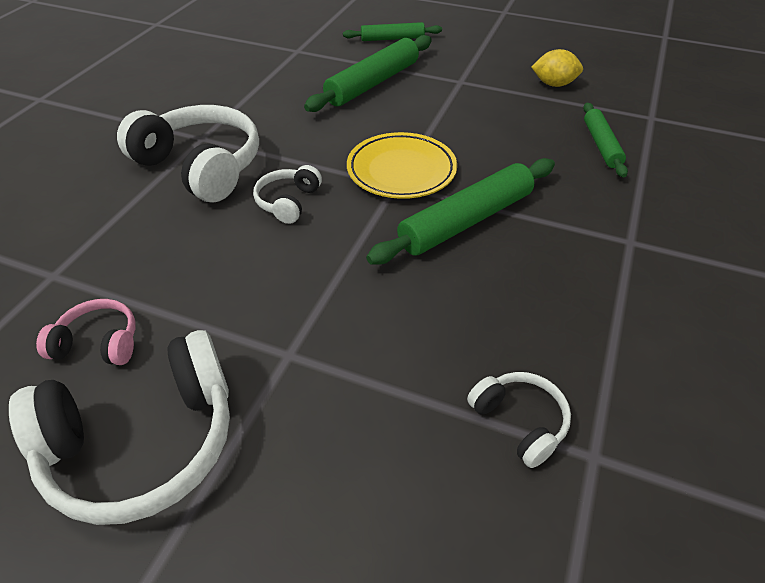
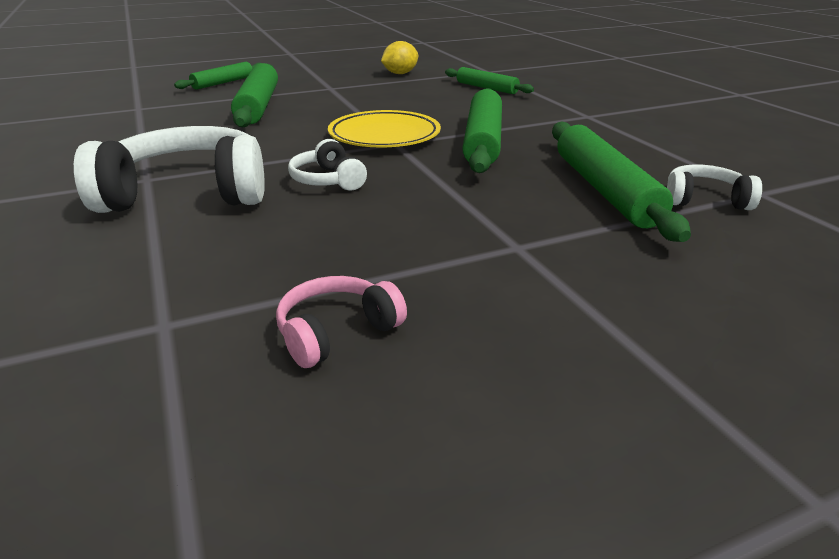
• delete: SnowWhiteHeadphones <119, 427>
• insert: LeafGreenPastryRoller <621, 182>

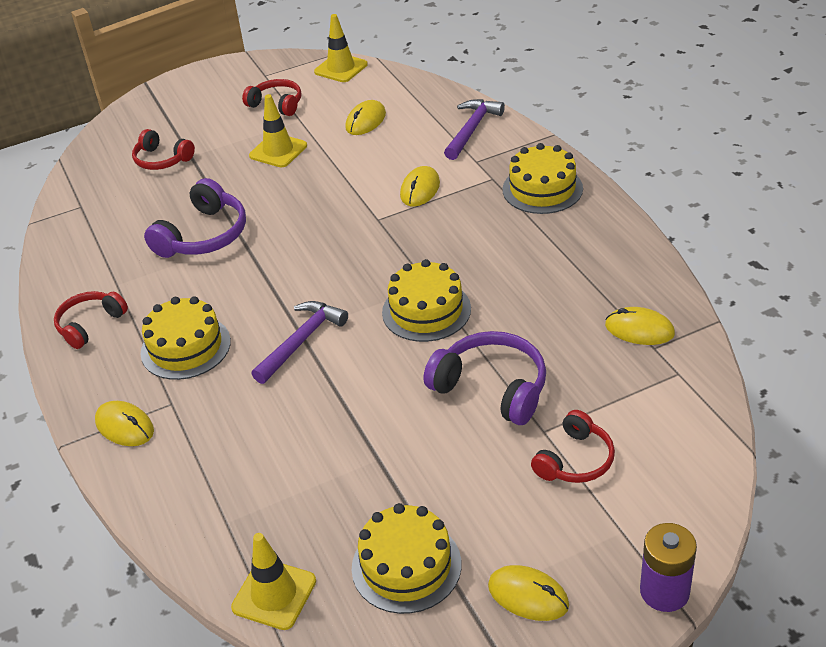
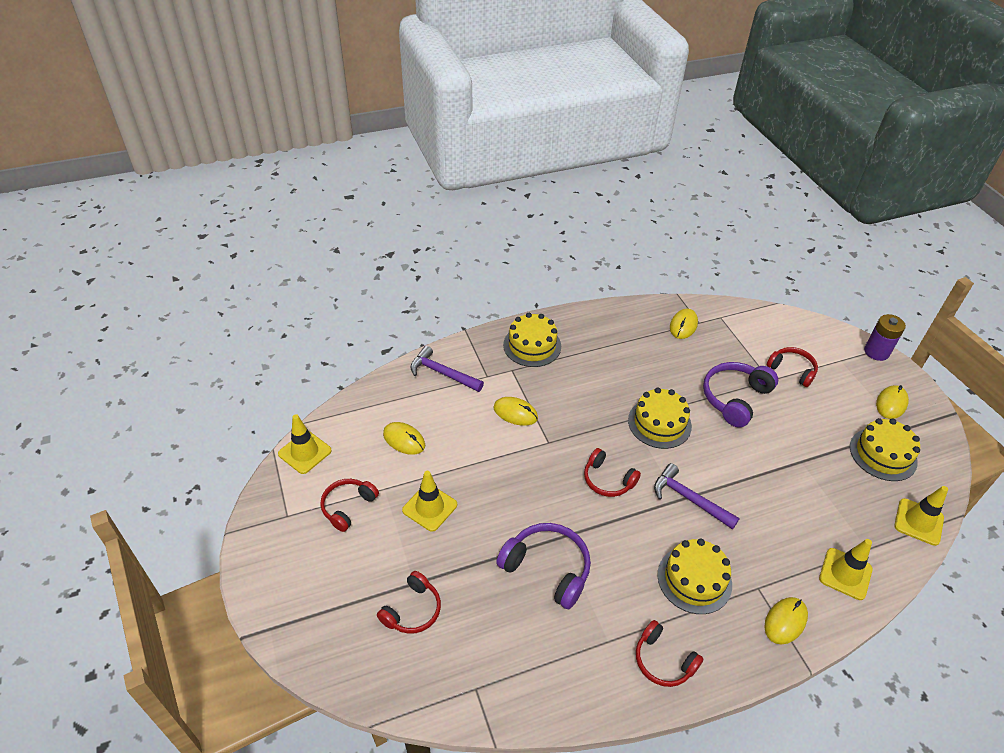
• insert: ScarletHeadphones <612, 472>
• insert: YellowSafetyCone <845, 569>

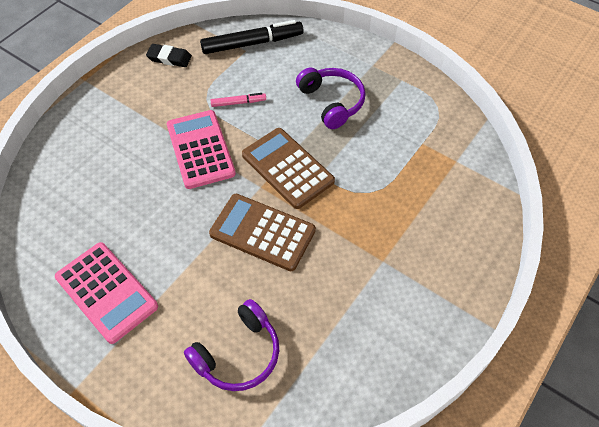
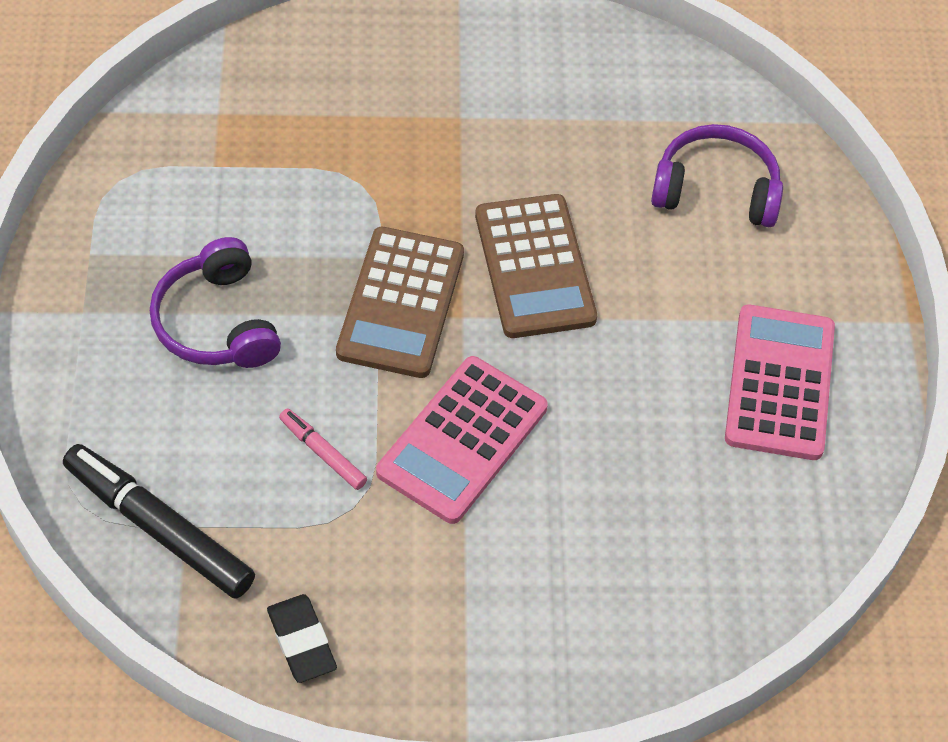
• rotate: RoyalPurpleHeadphones <330, 98> = <215, 302> 45 degrees counterclockwise

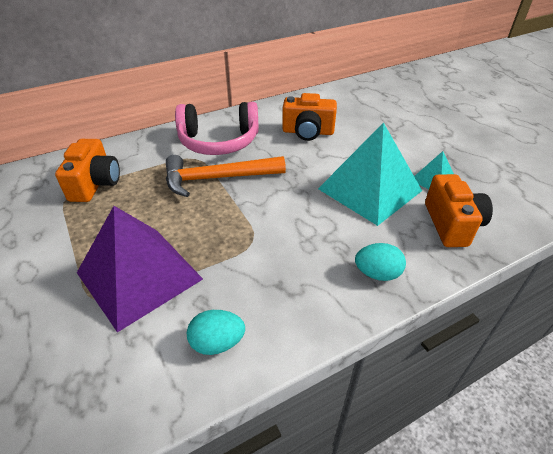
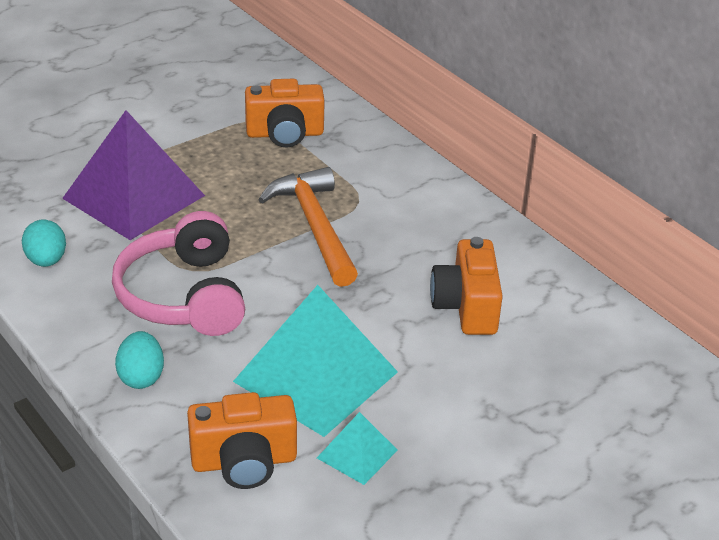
• move: PinkHeadphones <217, 128> to <178, 273>

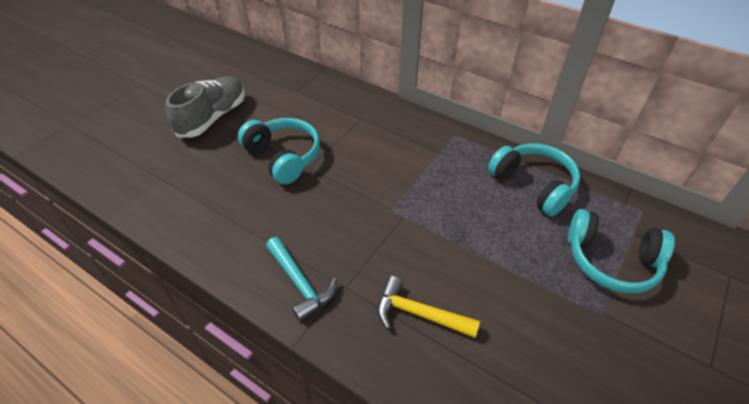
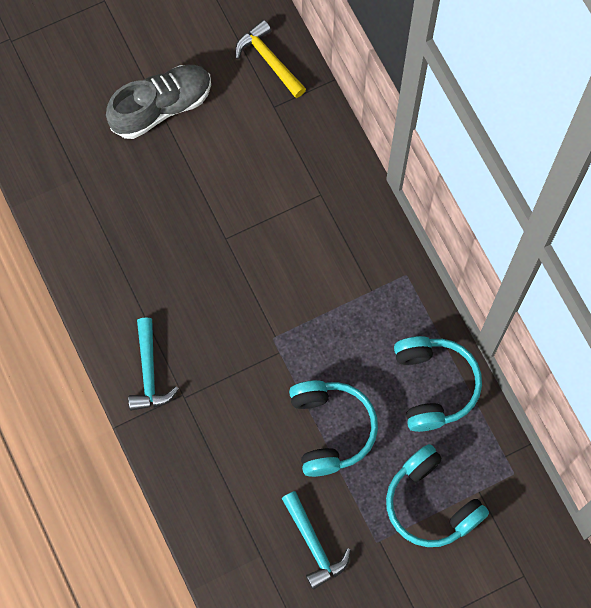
• move: TealHeadphones <279, 151> to <333, 428>
• move: YellowHammer <428, 307> to <270, 59>
• insert: TealHammer <316, 540>

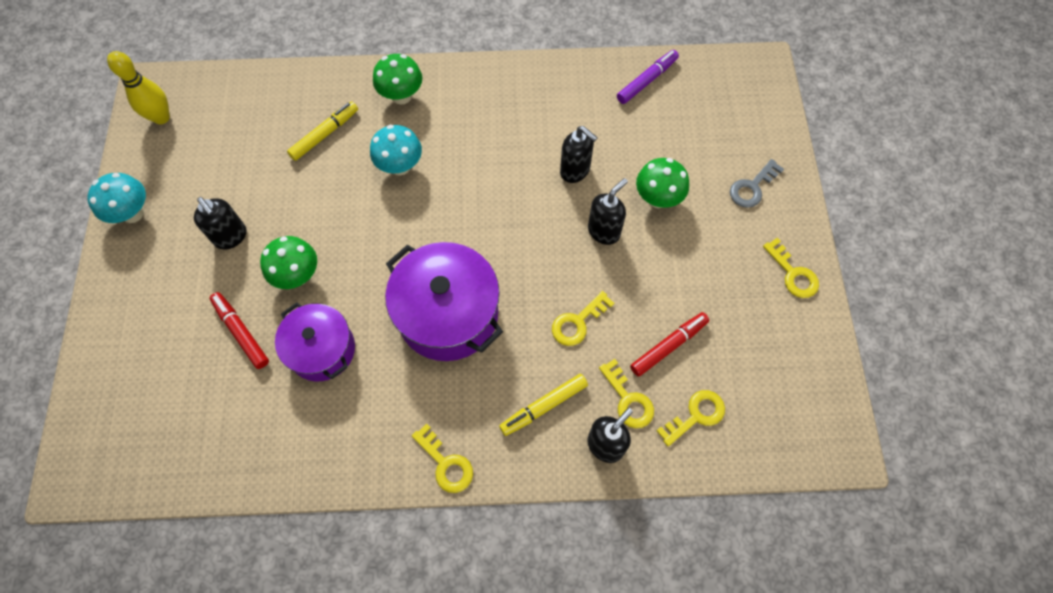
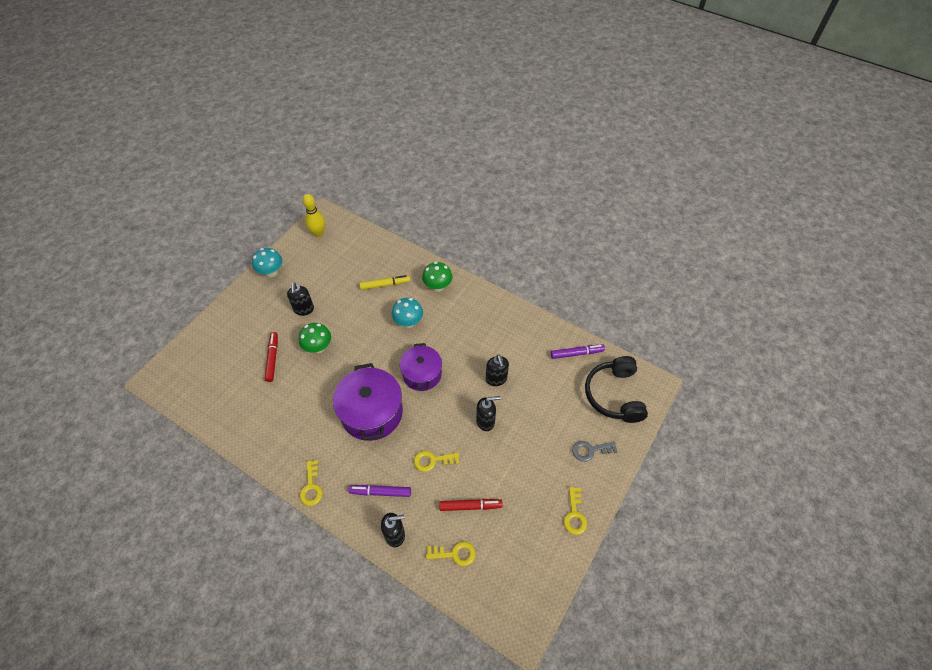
• delete: LeafGreenToadstool <662, 183>
• move: RoyalPurpleCookingPot <315, 341> to <421, 367>
• delete: YellowDoorKey <626, 393>
• recolor: YellowFeltPen <543, 405> to RoyalPurpleFeltPen <379, 491>
• insert: JetBlackHeadphones <616, 389>

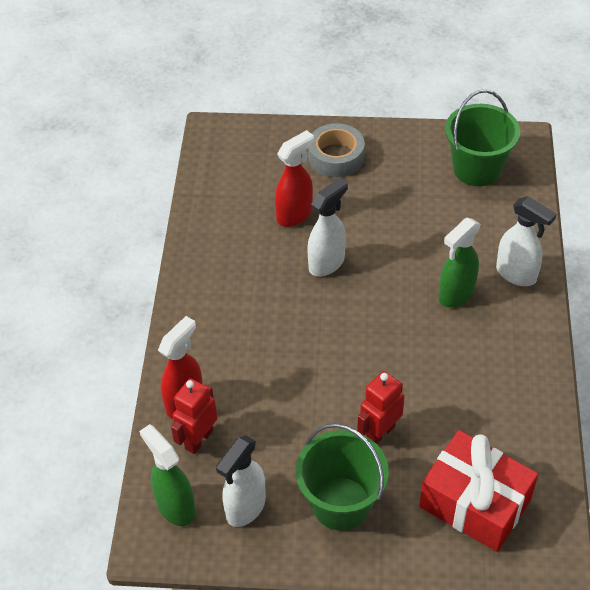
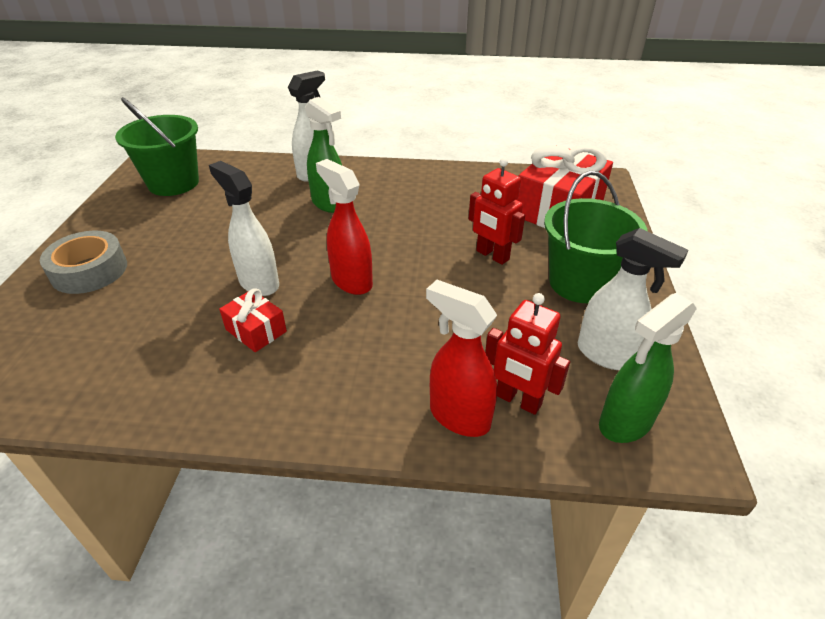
• move: ScarletSprayBottle <294, 178> to <344, 227>
• insert: ScarletPresent <253, 320>

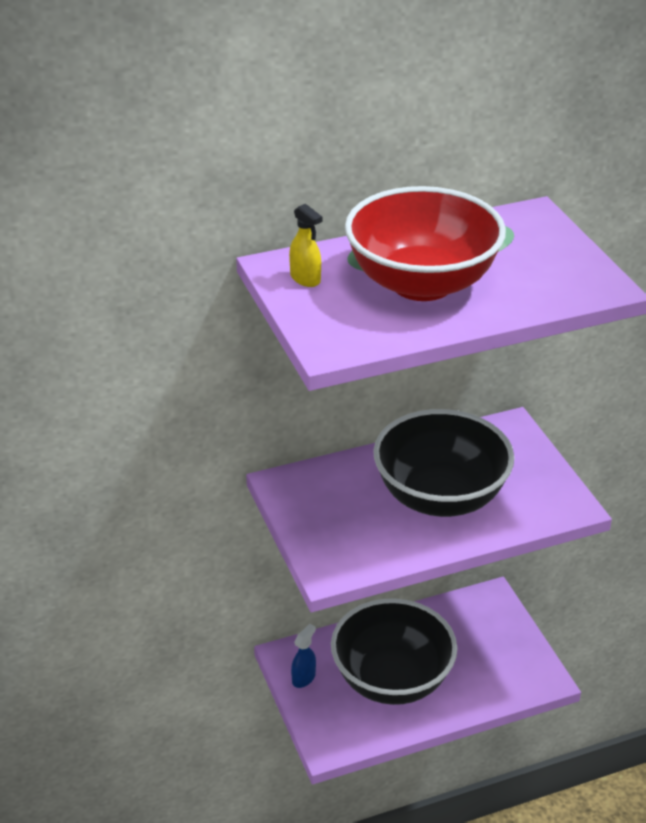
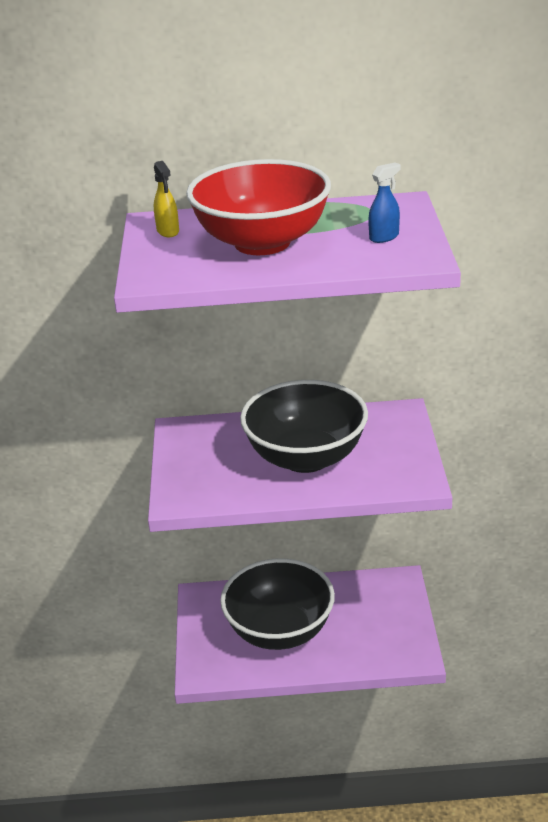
• move: BlueSprayBottle <303, 656> to <384, 202>

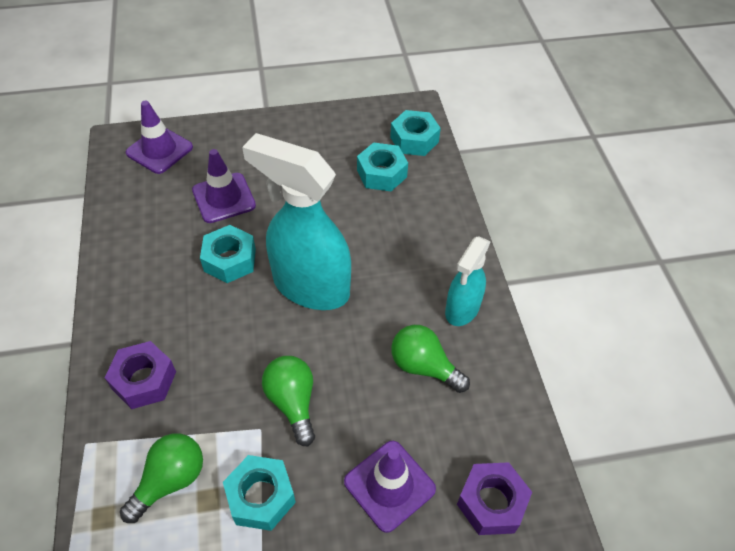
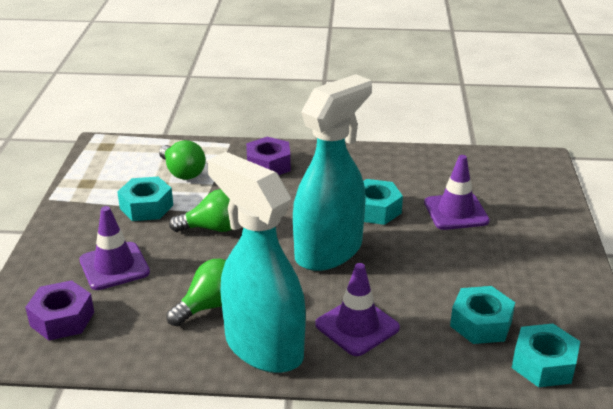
• move: RoyalPurpleSafetyCone <159, 137> to <357, 309>
• resize: TealSprayBottle <468, 281> = <256, 262> x1.78

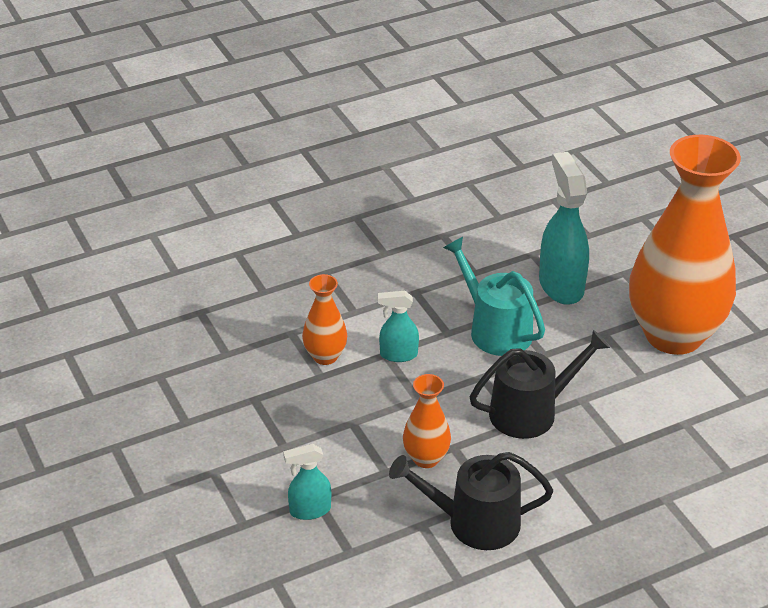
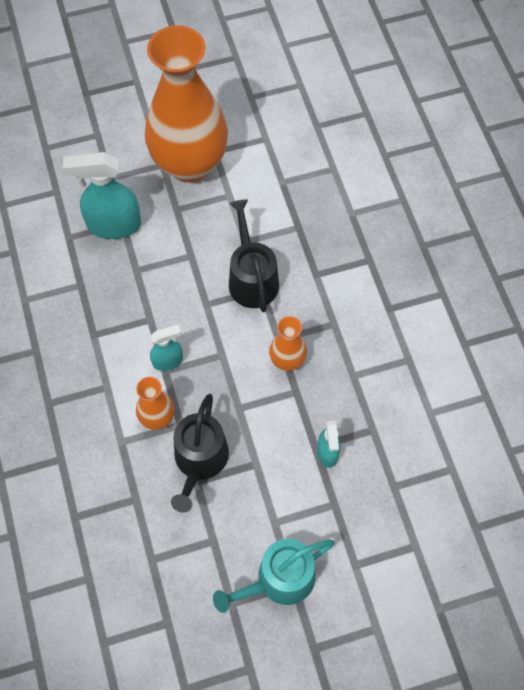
• move: TealWateringCan <494, 296> to <274, 576>
• rotate: TealSprayBottle <398, 326> = <166, 348> 120 degrees counterclockwise
• move: JetBlackWateringCan <471, 501> to <200, 453>

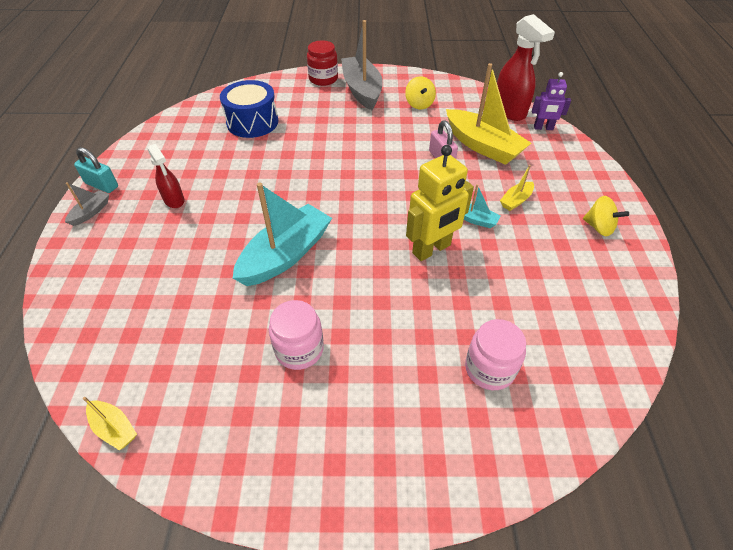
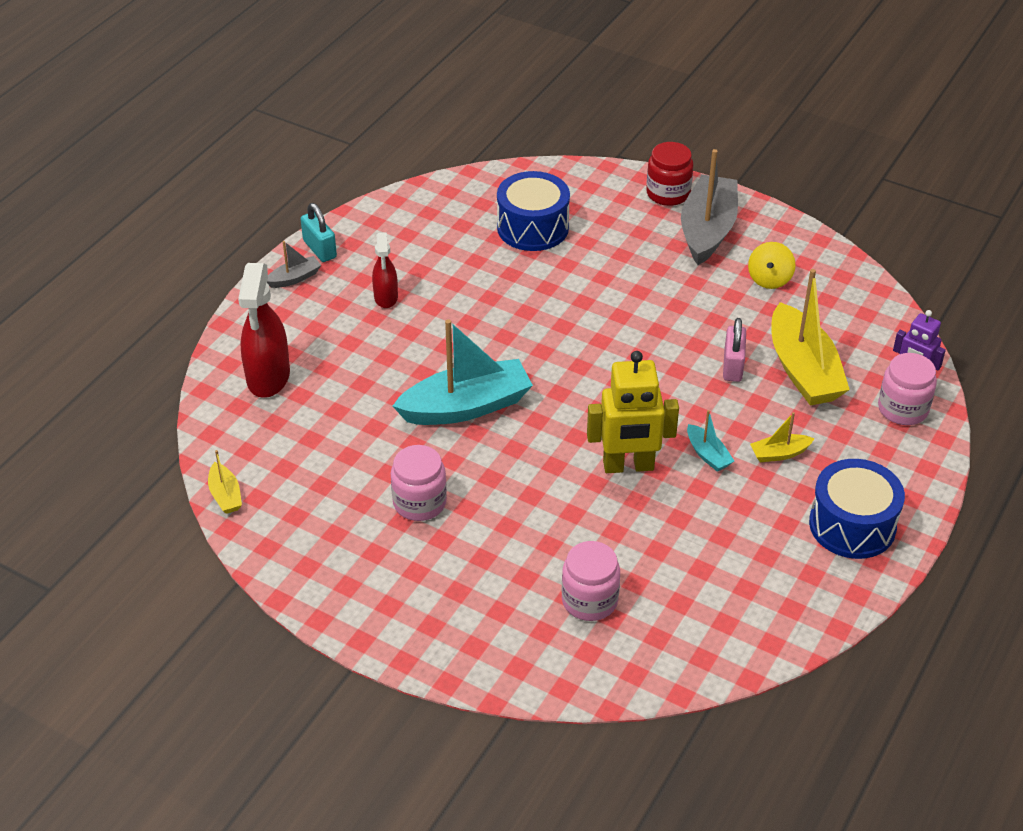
• move: ScarletSprayBottle <526, 67> to <264, 330>
• replace: YellowSpinningTop <606, 216> to BlueToyDrum <857, 509>
• insert: PinkJamJar <907, 389>

